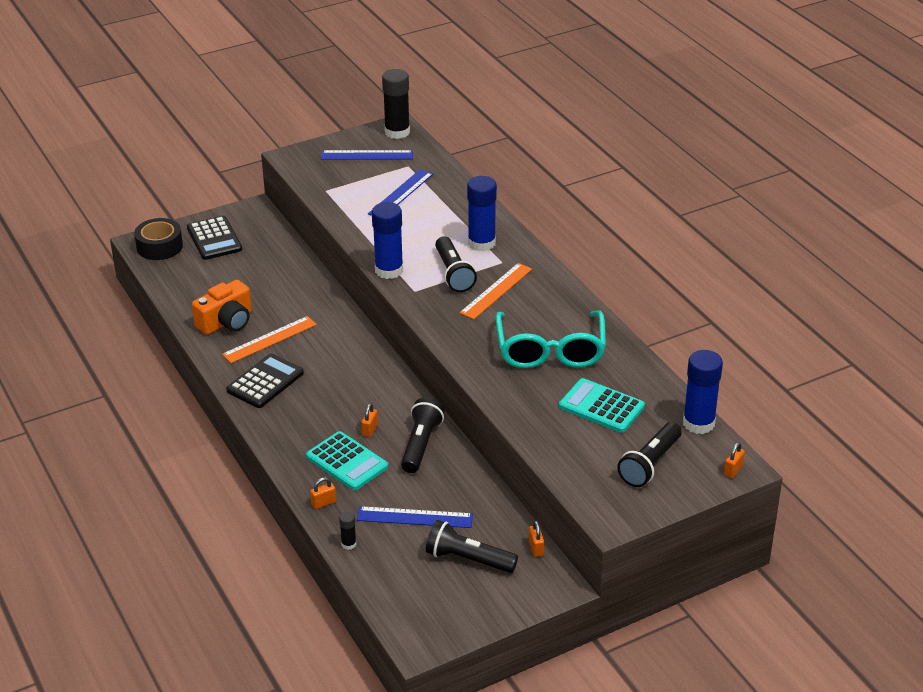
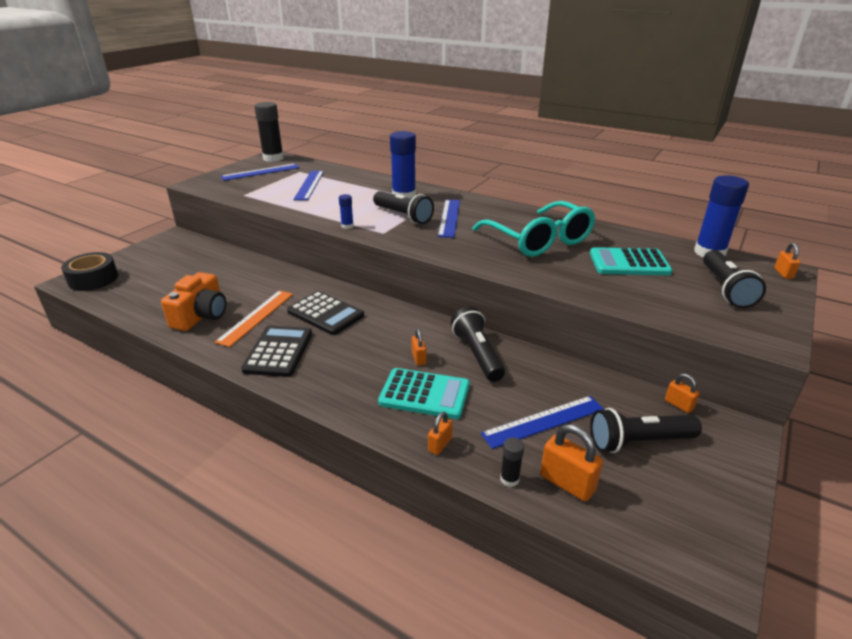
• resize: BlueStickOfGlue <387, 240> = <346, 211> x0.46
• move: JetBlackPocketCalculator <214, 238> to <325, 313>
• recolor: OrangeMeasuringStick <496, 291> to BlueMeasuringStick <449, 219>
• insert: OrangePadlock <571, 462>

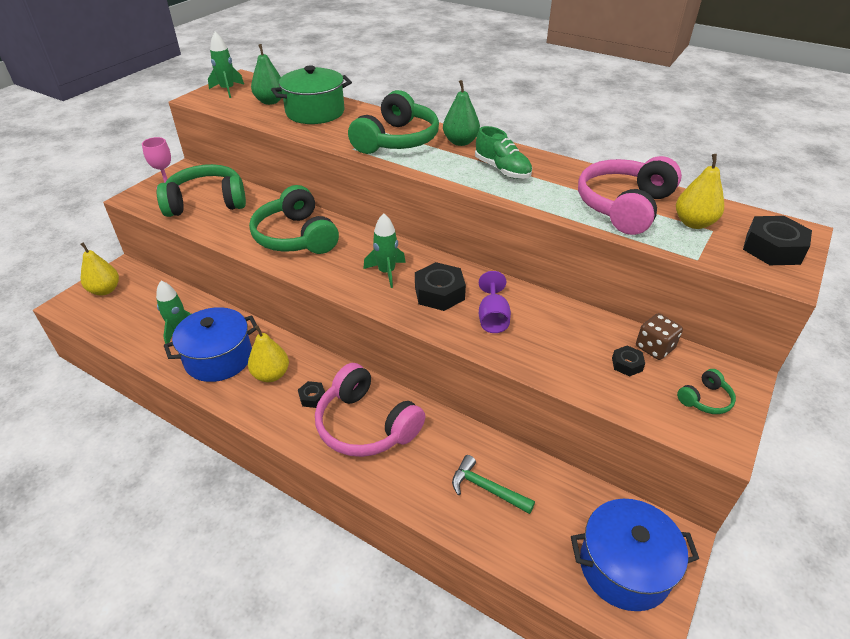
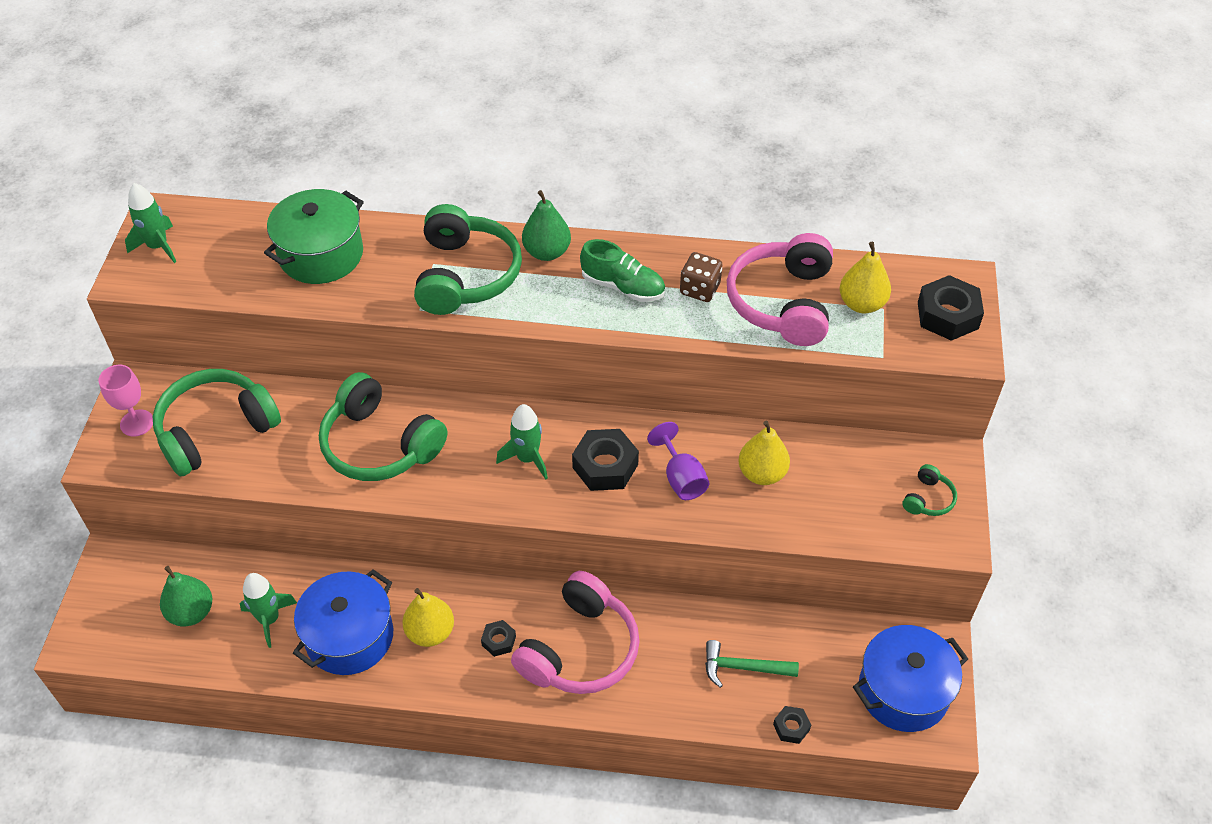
• move: LeafGreenToyPear <266, 74> to <186, 596>
• move: YellowToyPear <100, 268> to <764, 453>
• move: BrownDie <659, 336> to <701, 277>
• move: JetBlackHexagonNut <628, 361> to <792, 725>
• rotate: PinkHeadphones <370, 410> = <575, 632> 75 degrees counterclockwise

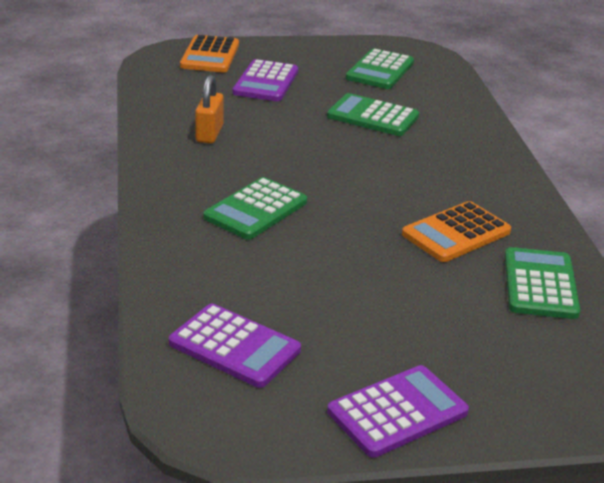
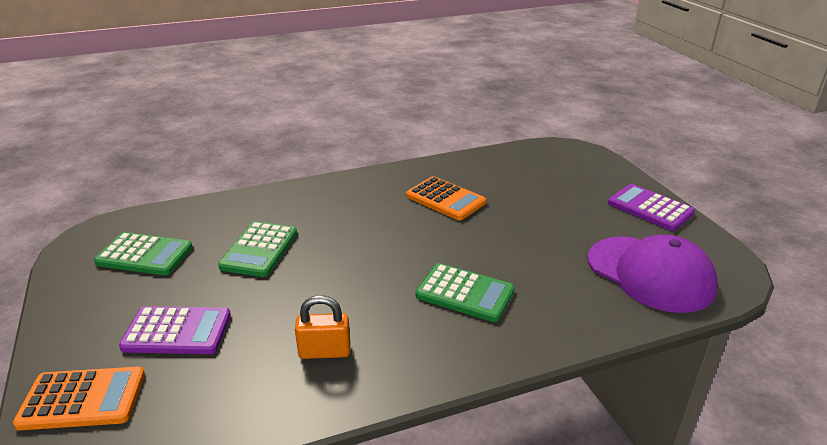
• delete: LeafGreenPocketCalculator <542, 283>
• replace: RoyalPurplePocketCalculator <235, 346> to RoyalPurpleBaseballCap <653, 274>

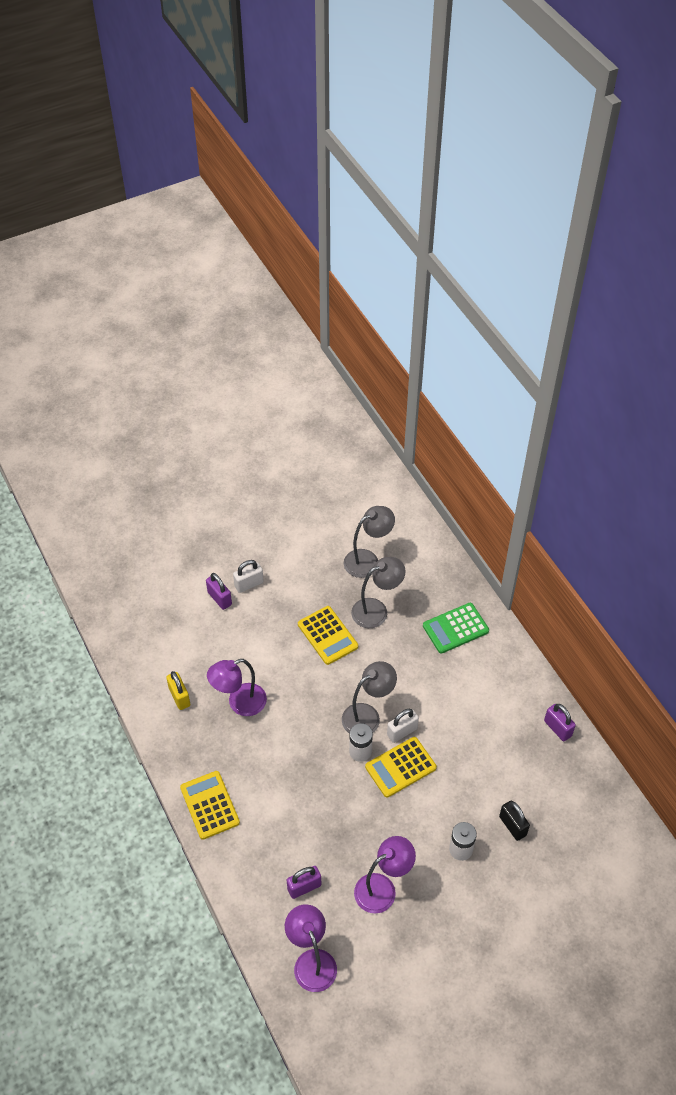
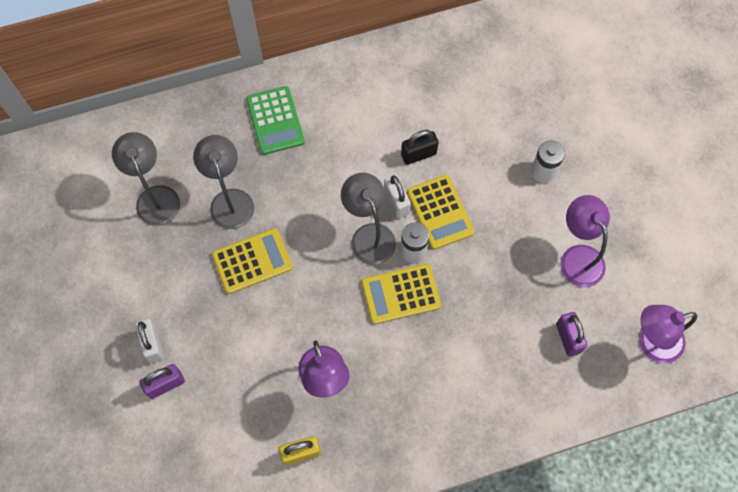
• delete: RoyalPurplePadlock <560, 722>
• move: YellowPocketCalculator <210, 805> to <401, 294>
• move: JetBlackPadlock <514, 820> to <420, 147>

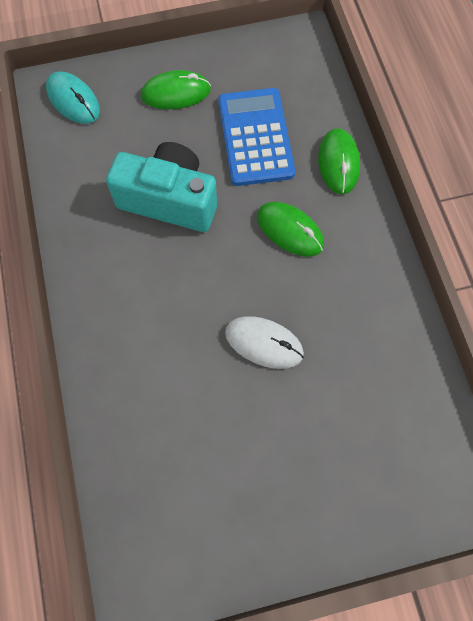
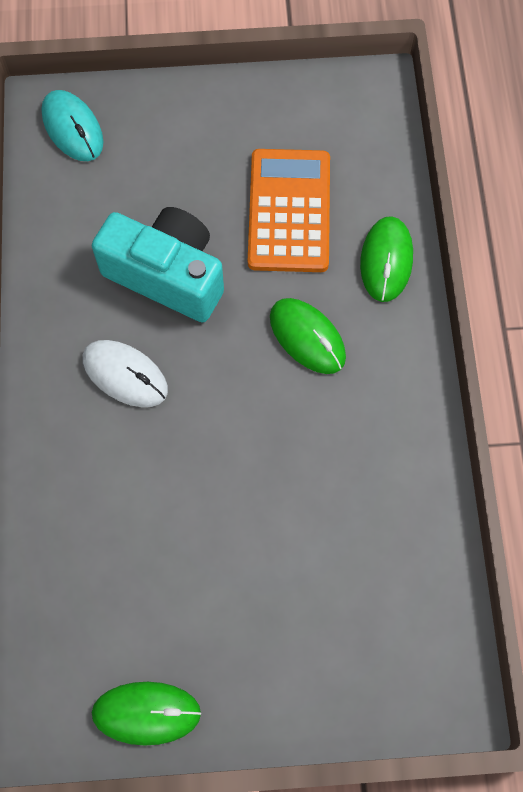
• move: LeafGreenPcMouse <176, 89> to <146, 714>
• recolor: BluePocketCalculator <256, 137> to OrangePocketCalculator <289, 210>
• move: SnowWhitePcMouse <264, 342> to <125, 373>

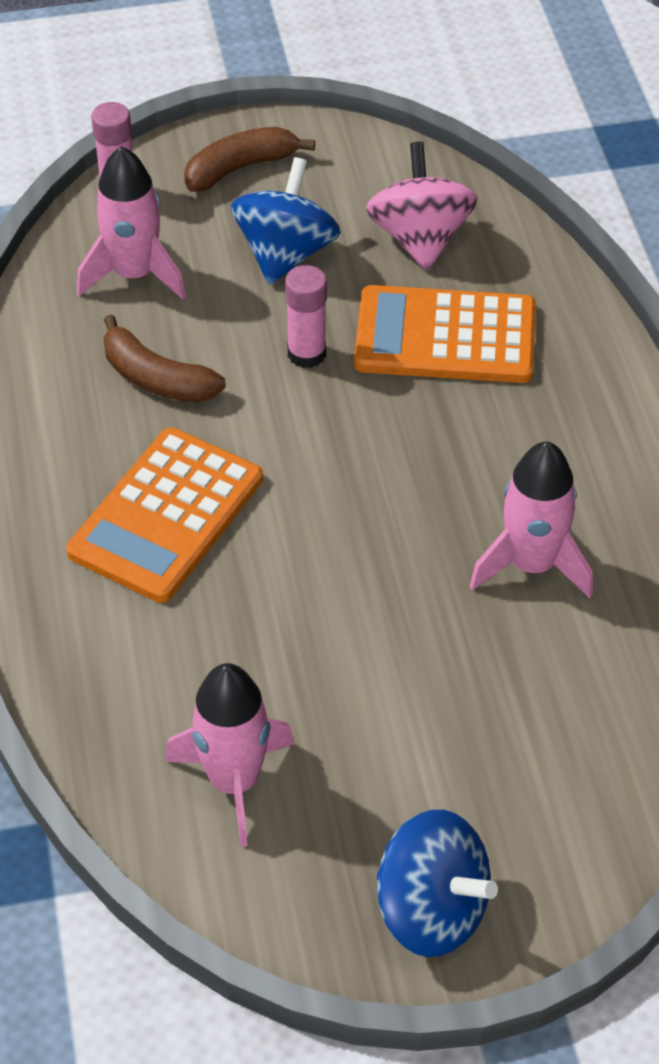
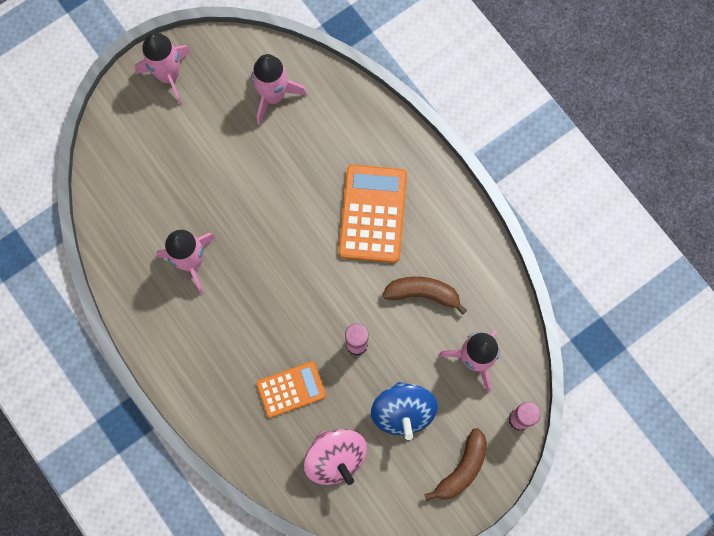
• resize: OrangePocketCalculator <445, 334> = <291, 389> x0.62
• replace: BlueSpinningTop <437, 883> to PinkRocket <163, 68>

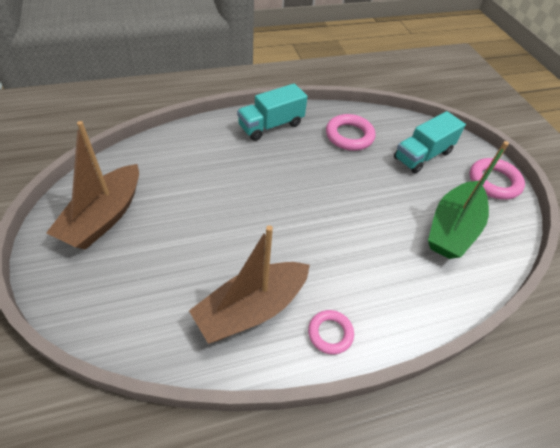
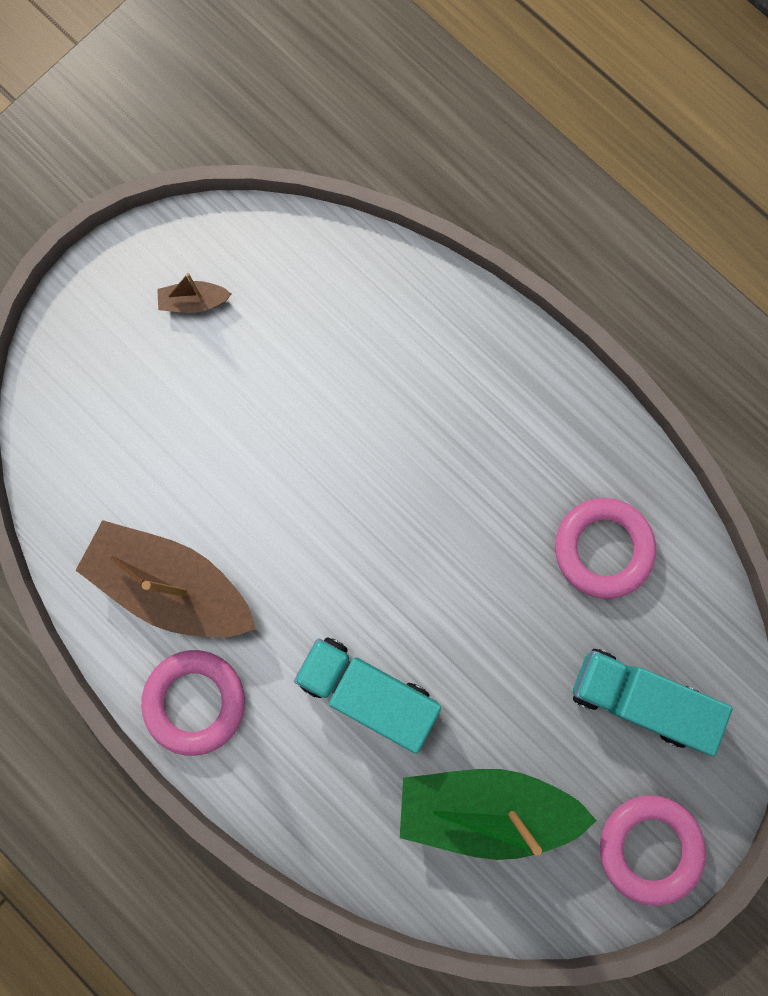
• move: TealToyTruck <272, 112> to <367, 695>
• resize: BrownToyBoat <92, 185> = <194, 293> x0.42
• resize: PinkHoop <331, 332> = <193, 703> x1.56

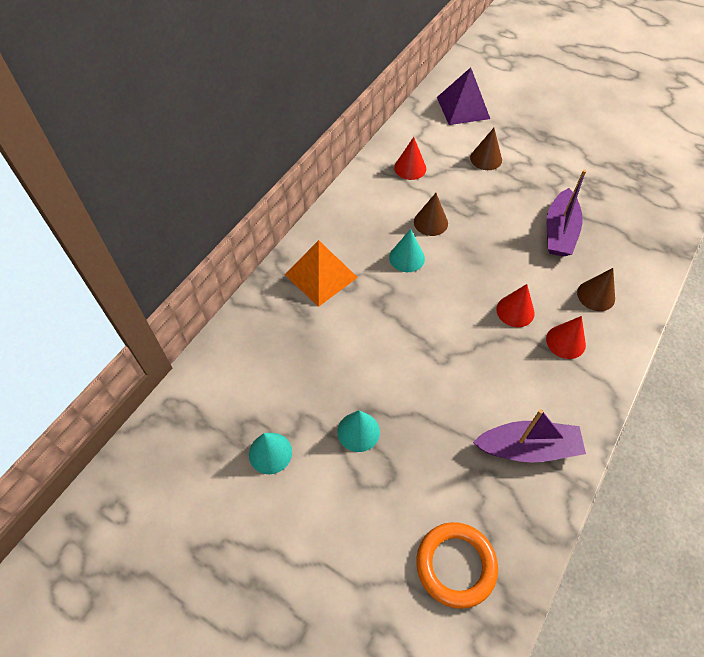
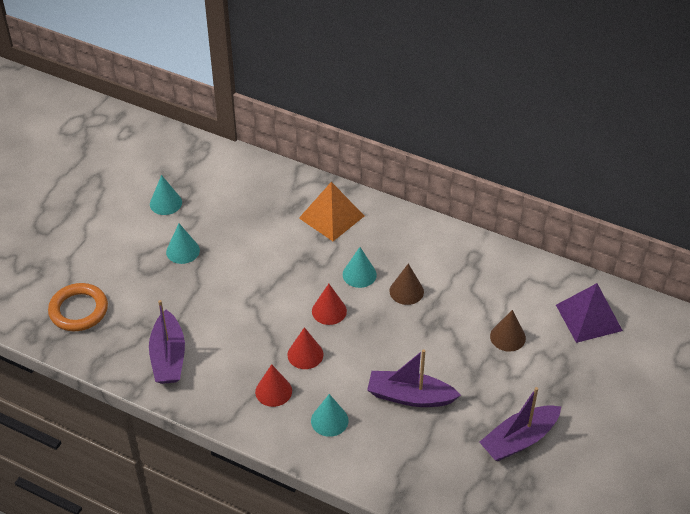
• move: ScarletCone <410, 158> to <329, 304>
• recolor: BrownCone <596, 289> to TealCone <330, 415>
• insert: RoyalPurpleToyBoat <520, 424>

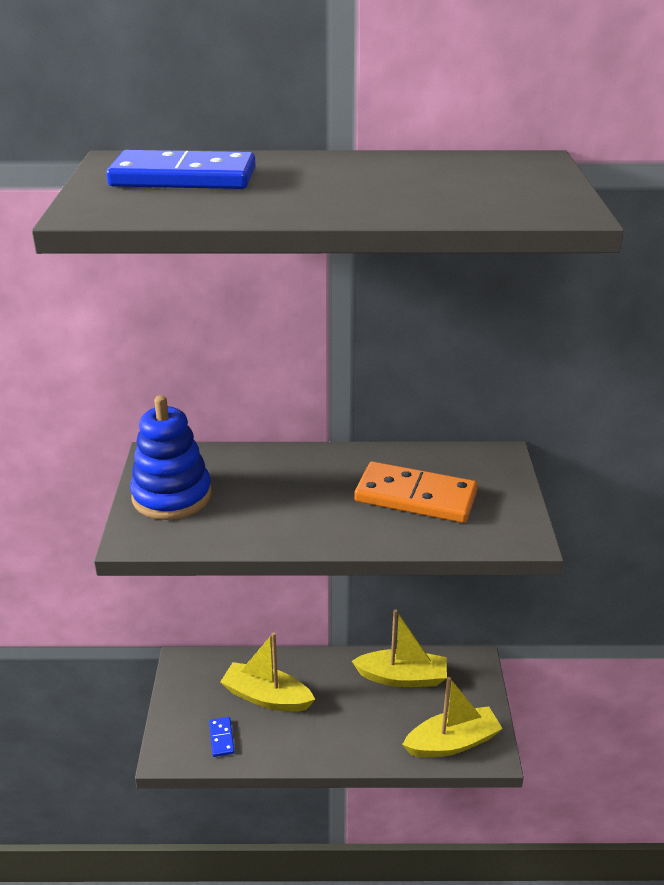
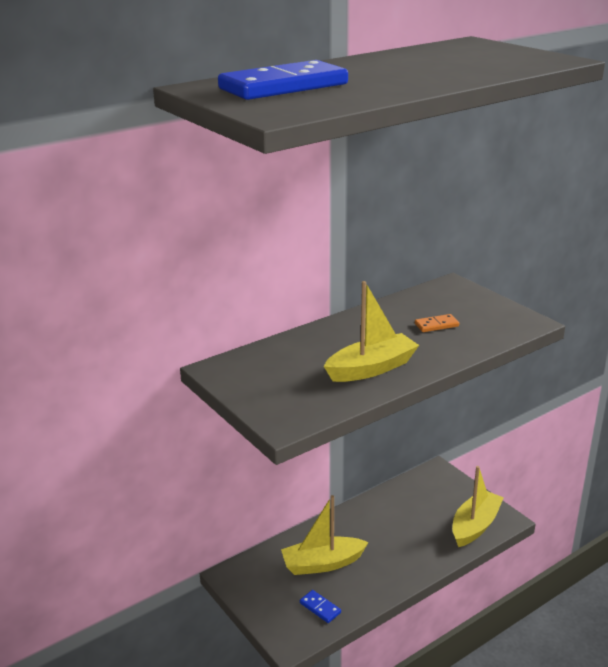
• delete: BlueRingStacker <171, 457>
• resize: OrangeDominoTile <416, 492> = <437, 323> x0.44
• move: YellowToyBoat <399, 648> to <371, 331>

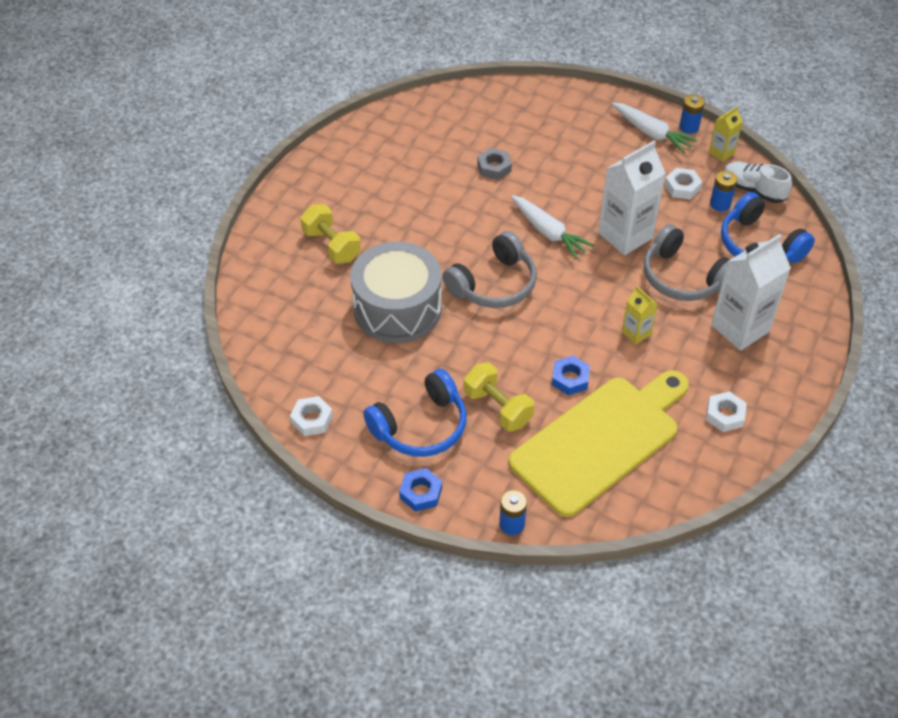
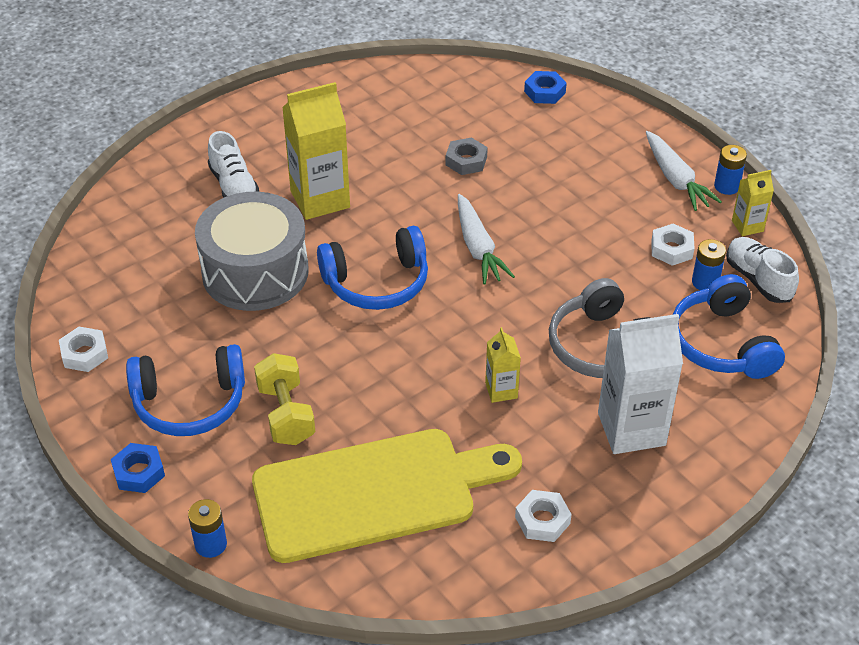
• delete: SnowWhiteJuiceCarton <632, 198>
• replace: YellowHandWeight <330, 234> to SnowWhiteLaceUpShoe <233, 164>
• recolor: GrayHeadphones <489, 269> to BlueHeadphones <372, 268>
• move: BlueHexagonNut <571, 375> to <545, 87>
• insert: YellowJuiceCarton <316, 151>

